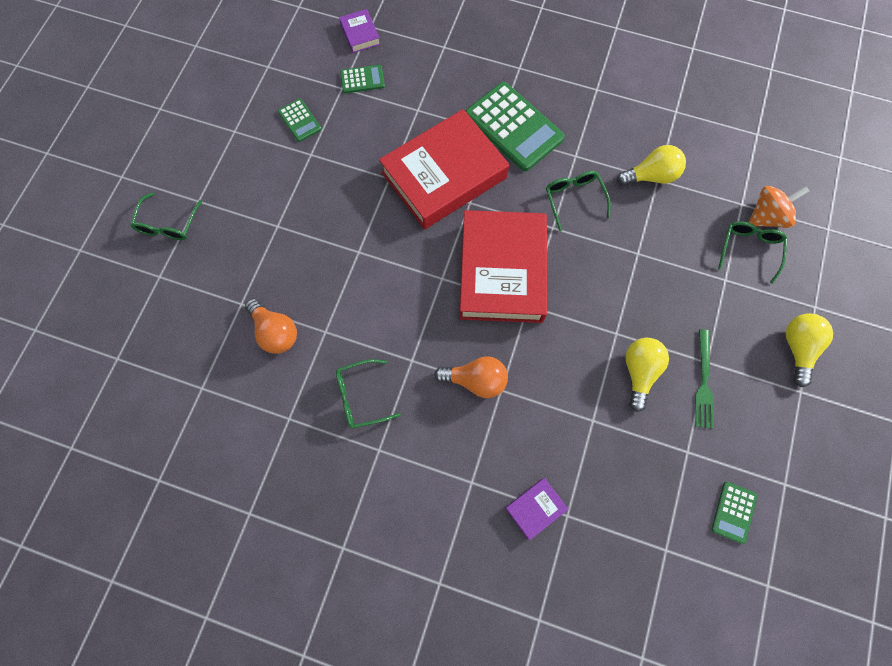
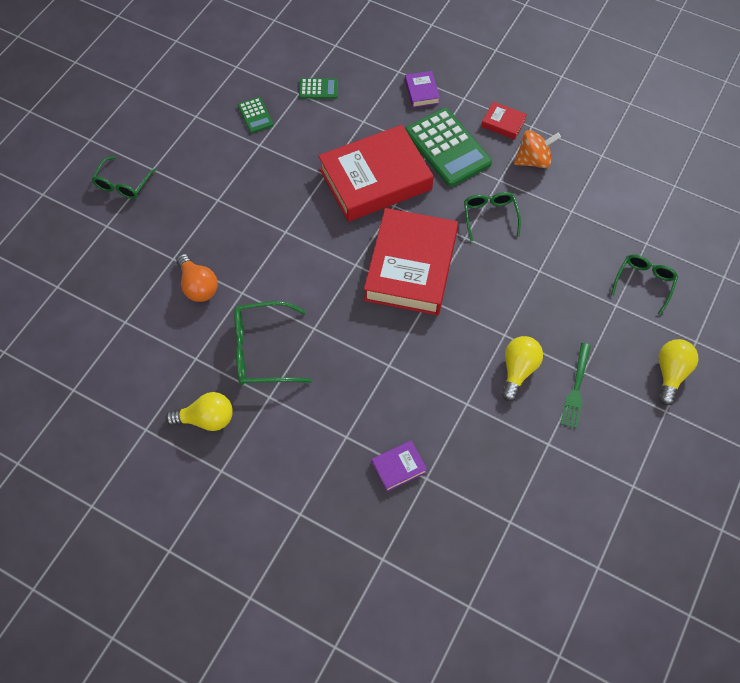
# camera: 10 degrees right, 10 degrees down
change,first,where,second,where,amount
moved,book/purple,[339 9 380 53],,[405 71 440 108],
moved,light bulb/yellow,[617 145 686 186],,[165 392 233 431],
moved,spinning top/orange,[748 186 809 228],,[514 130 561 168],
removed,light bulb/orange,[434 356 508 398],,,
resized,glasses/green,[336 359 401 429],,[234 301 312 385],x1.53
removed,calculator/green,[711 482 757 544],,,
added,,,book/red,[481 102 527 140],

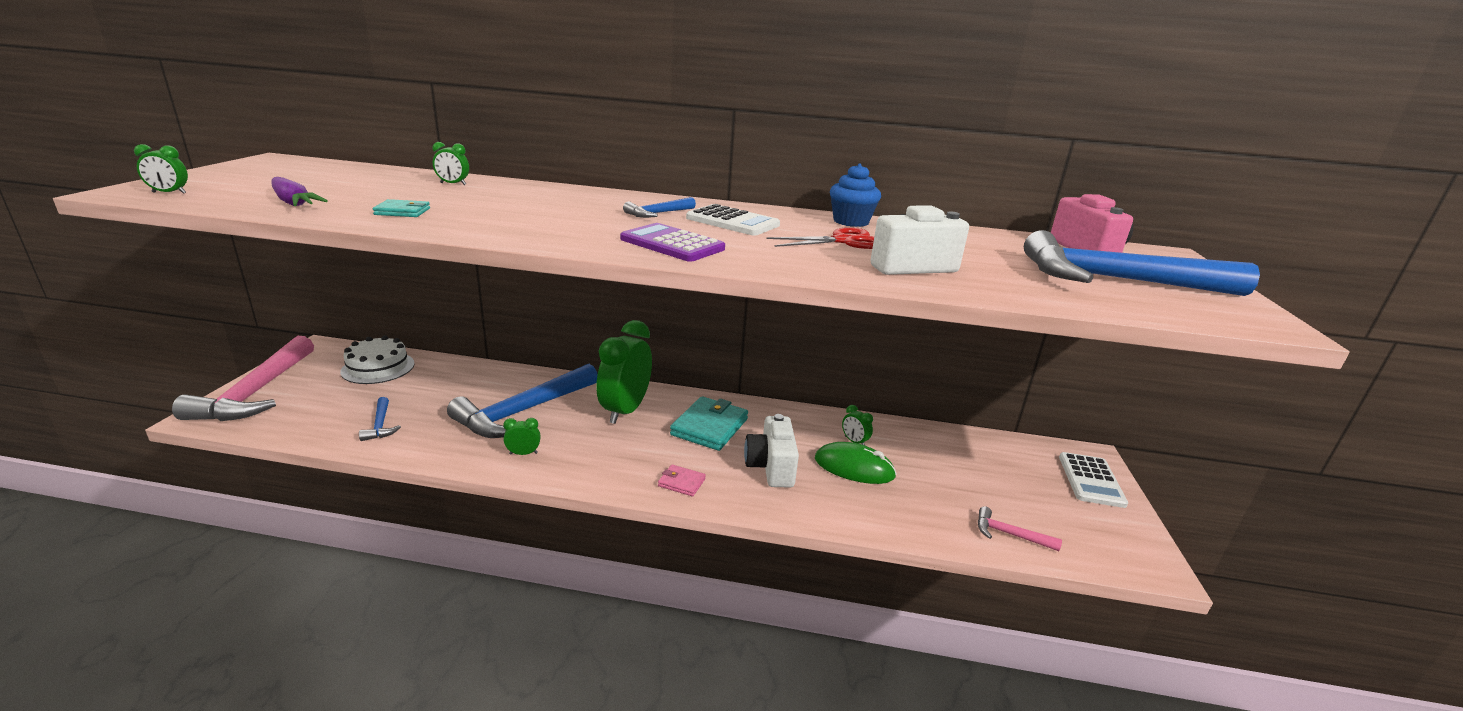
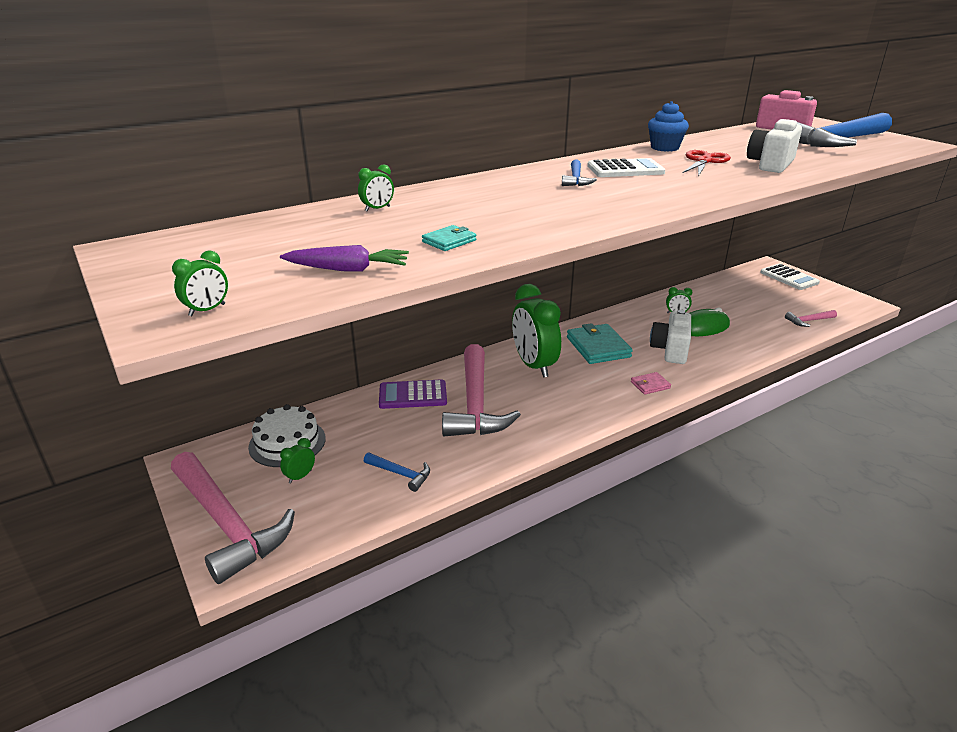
# camera: 40 degrees left, 5 degrees up
change,first,where,second,where,amount
moved,calculator/purple,[620 223 725 262],,[379 379 447 409],
recoloured,hammer/blue,[447 364 598 438],hammer/pink,[442 344 521 436],
turned,camera/white,[744 414 799 487],,[650 310 691 364],60 degrees clockwise
moved,clock/green,[503 418 541 455],,[280 438 315 484],

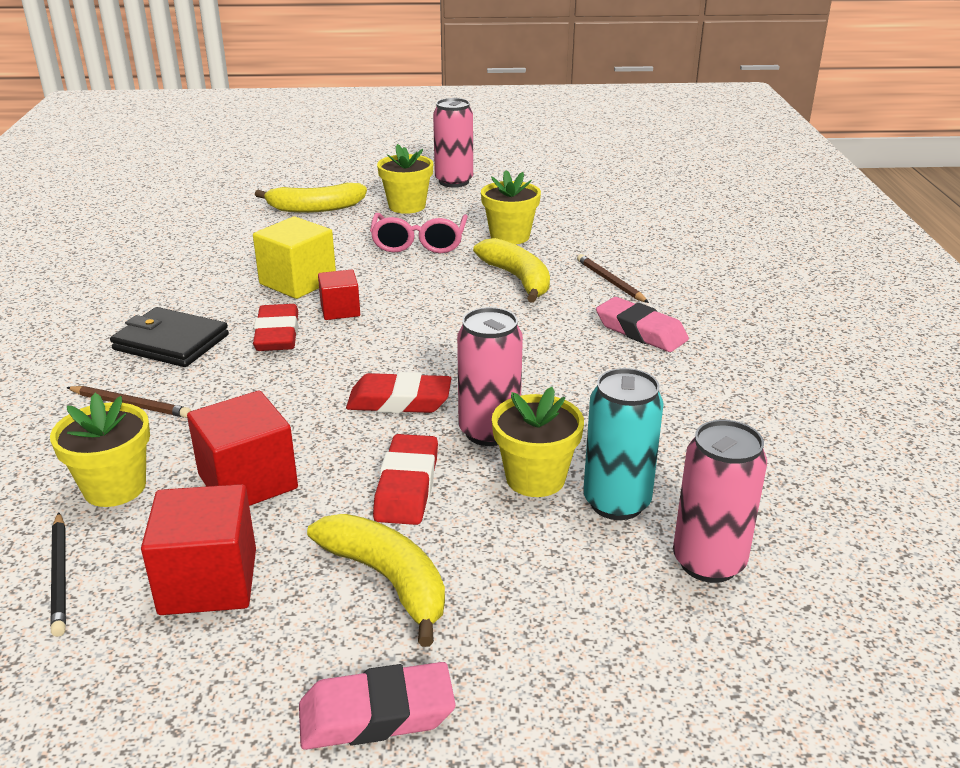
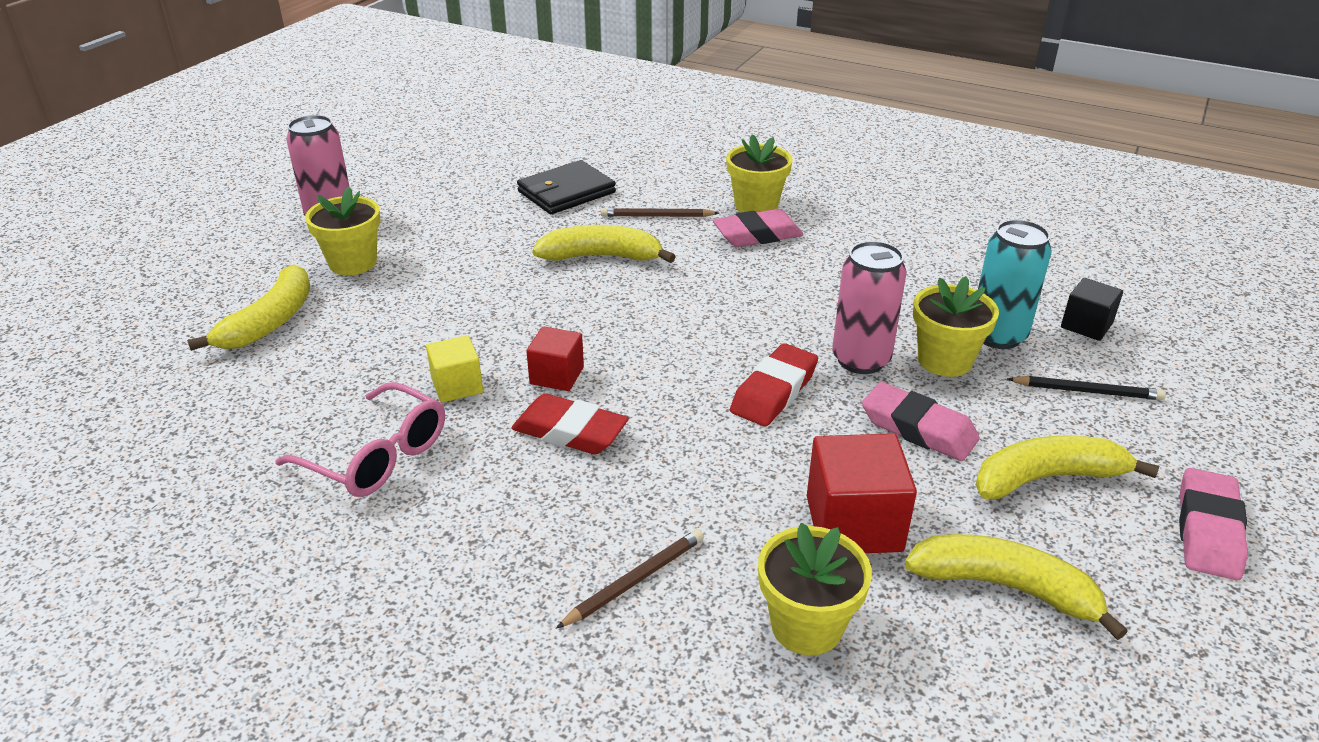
# camera: 60 degrees left, 5 degrees up
change,first,where,second,where,amount
moved,flower pot/yellow,[481 170 541 245],,[726 134 792 212],
moved,glasses/pink,[370 213 468 253],,[275 382 445 497],
resized,cube/yellow,[253 217 336 299],,[426 335 483 403],x0.61
moved,wallet/black,[110 307 229 367],,[517 160 616 214],
replaced,can/pink,[673 420 767 583],cube/black,[1061 278 1123 341],
recoloured,eraser/red,[373 434 438 525],eraser/pink,[862 382 980 461],
replaced,cube/red,[141 484 256 615],banana/yellow,[905 534 1128 640],
moved,pencil/black,[50 512 66 637],,[1007 376 1166 400],

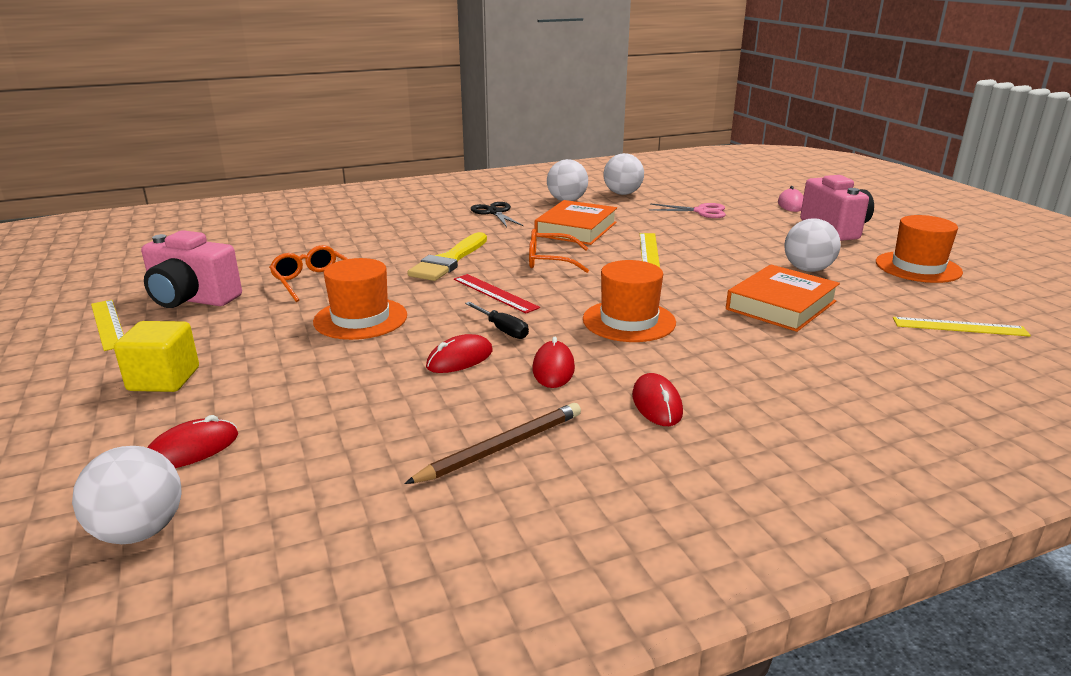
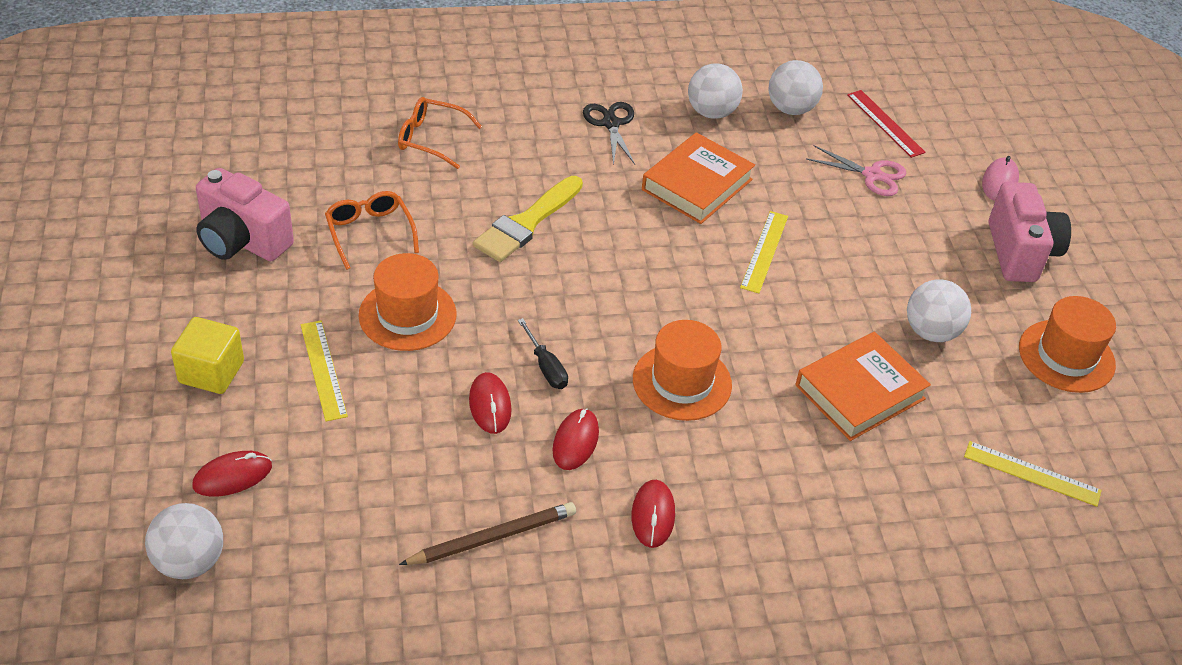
# camera: 10 degrees right, 20 degrees up
change,first,where,second,where,amount
moved,glasses/orange,[529 229 589 273],,[398 97 482 169],
moved,ruler/red,[454 274 540 313],,[847 90 926 158],
moved,ruler/yellow,[91 300 124 351],,[301 320 348 422],
turned,mouse/red,[426 334 493 373],,[469 372 512 434],75 degrees counterclockwise

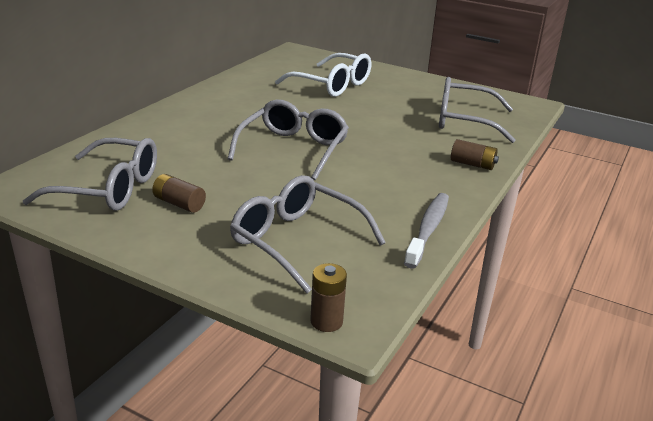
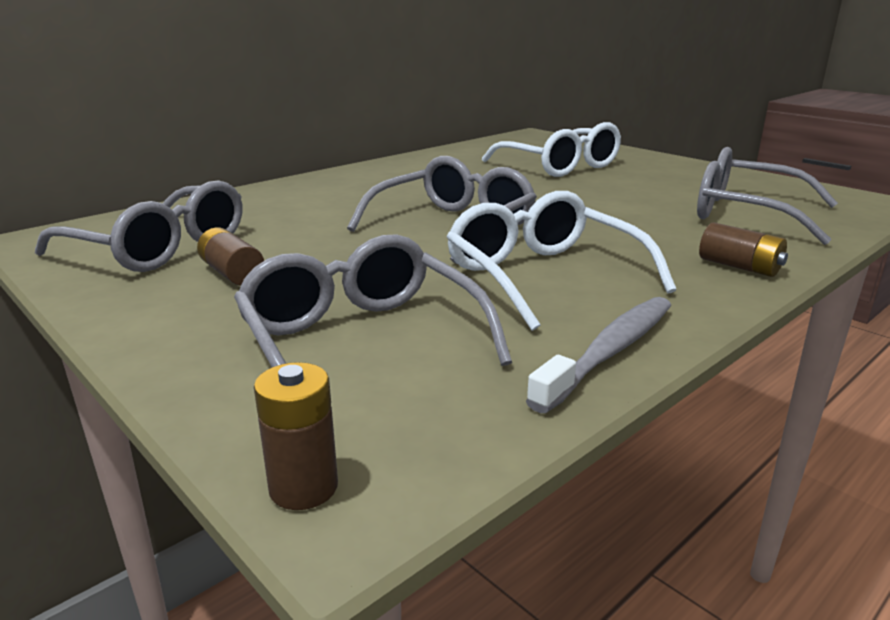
# camera: 20 degrees right, 5 degrees down
change,first,where,second,where,amount
added,,,glasses/white,[446 191 676 331],

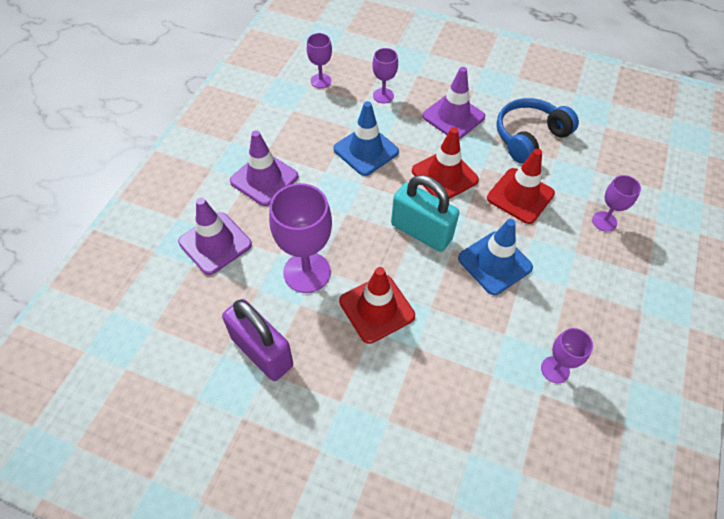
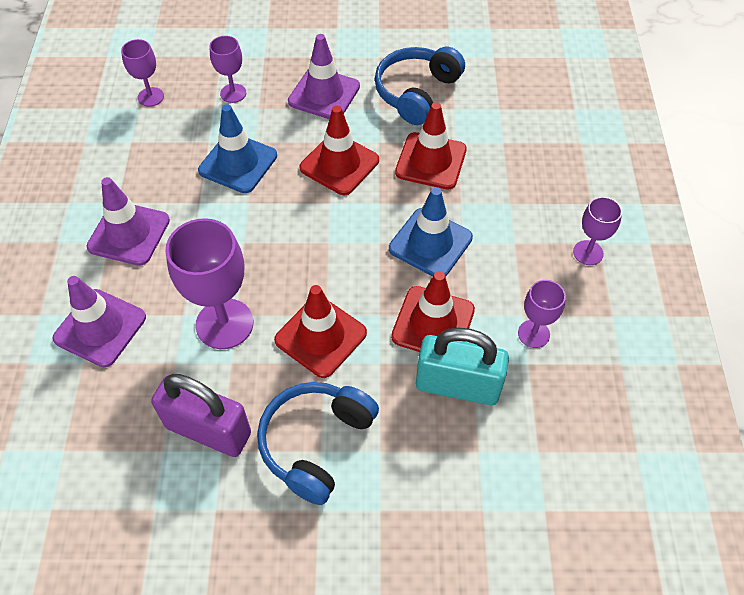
# camera: 20 degrees left, 0 degrees up
change,first,where,second,where,amount
moved,padlock/turquoise,[391 175 460 252],,[416 328 509 405],
moved,goblet/purple,[592 175 641 232],,[573 197 622 265],
added,,,traffic cone/red,[391 271 475 352],
added,,,headphones/blue,[257 382 379 505],

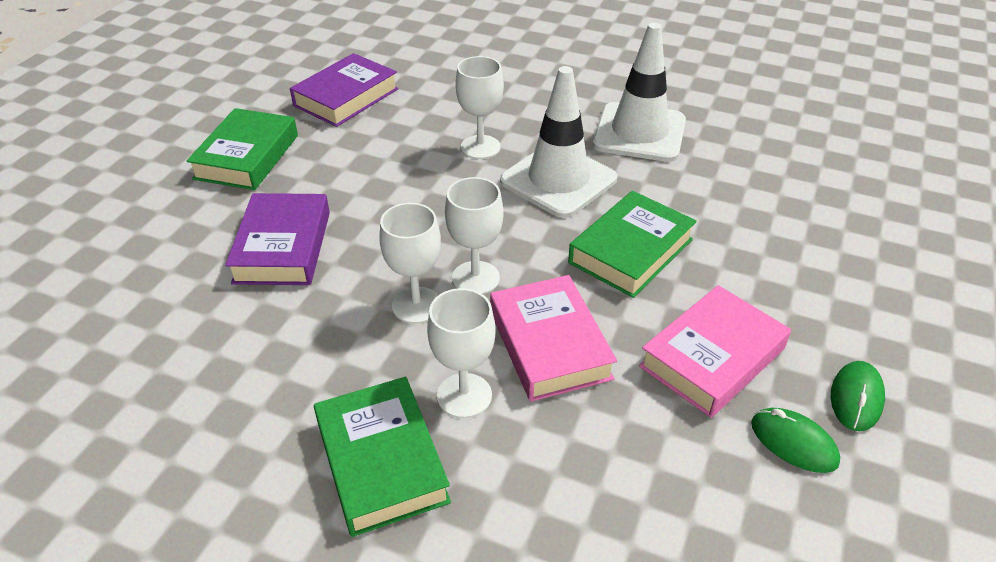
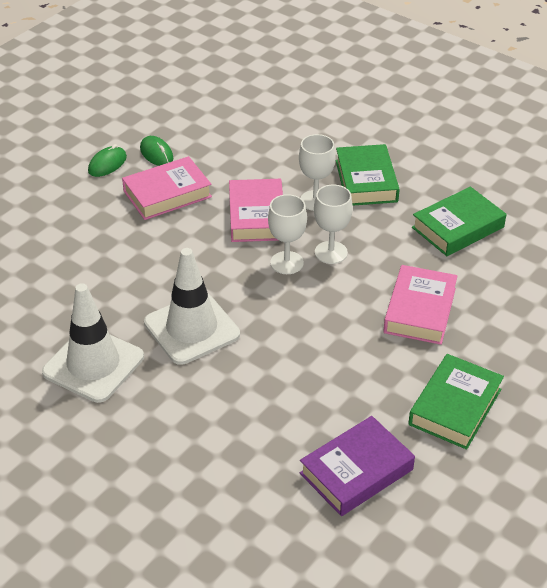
# camera: 165 degrees left, 0 degrees up
change,first,where,second,where,amount
removed,goblet/white,[455 56 504 159],,,
moved,book/green,[568 191 697 298],,[412 187 506 256],
recoloured,book/purple,[225 193 330 285],book/pink,[384 265 458 345],

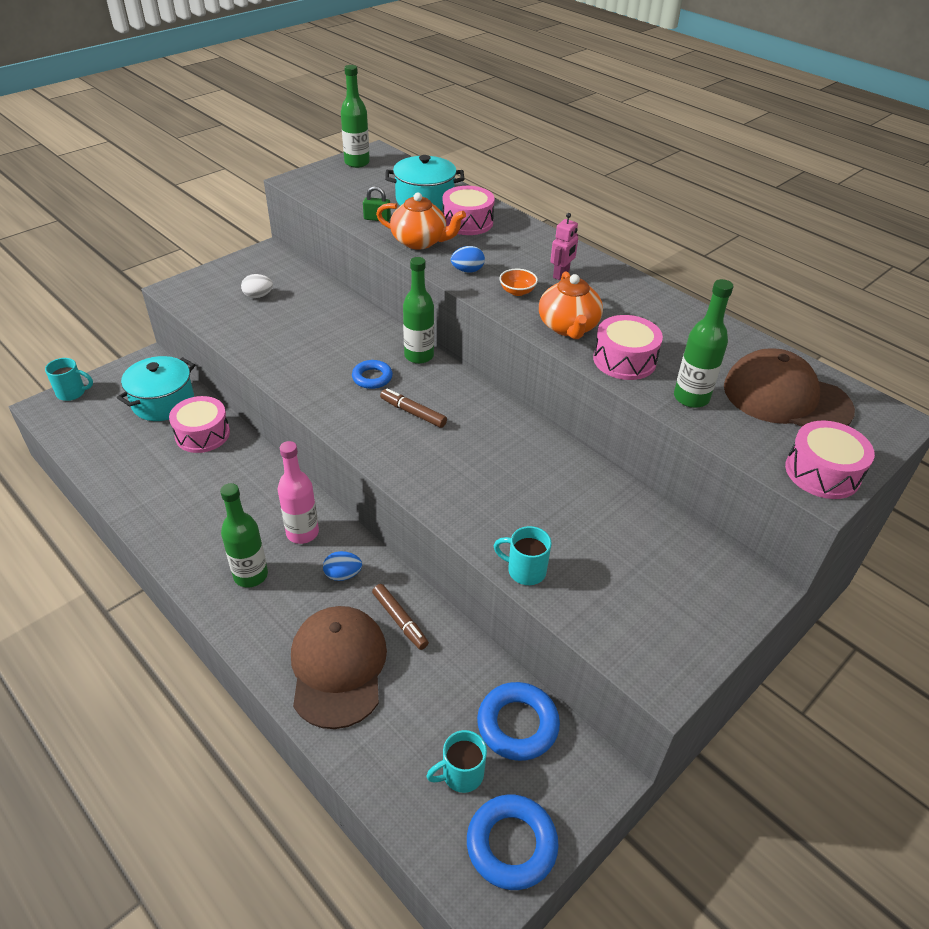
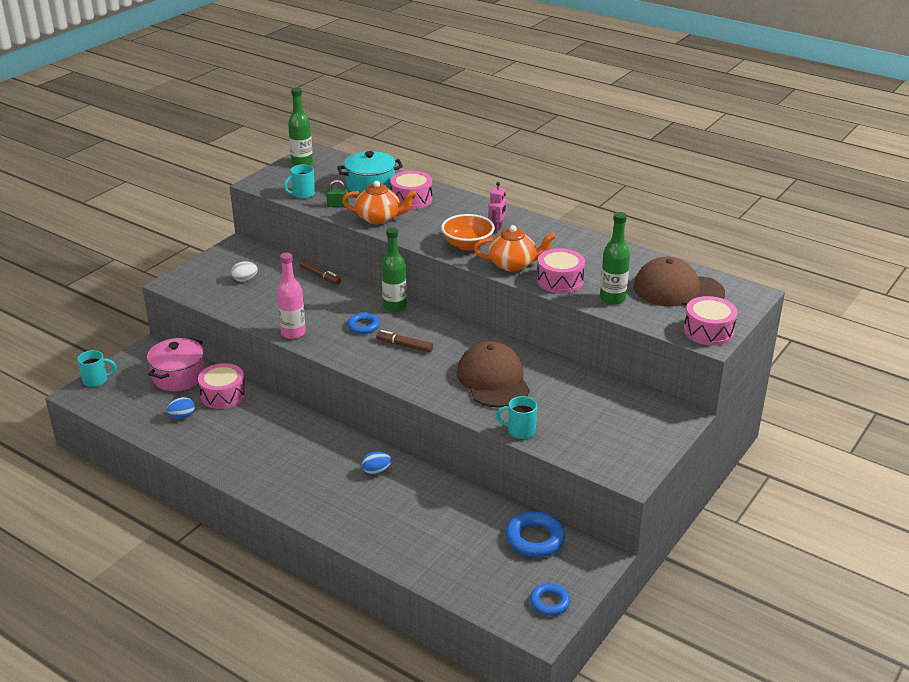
# camera: 10 degrees left, 10 degrees down
change,first,where,second,where,amount
moved,egg/blue,[451 246 485 273],,[166 397 195 419],
resized,bowl/orange,[499 269 538 296],,[441 214 495 250],x1.79
turned,teapot/orange,[539 271 603 339],,[474 225 556 272],75 degrees counterclockwise
recoloured,pot/turquoise,[117 356 195 421],pot/pink,[147 338 205 391],
moved,bottle/pink,[278 441 319 544],,[277 253 306 339],
removed,bottle/green,[220 483 268 588],,,
moved,marker/brown,[372 584 429 650],,[299 259 341 285],
moved,cap/brown,[291 606 387 729],,[457 341 530 408],
moved,mug/turquoise,[426 730 487 793],,[284 164 315 199],
resized,ring/blue,[467 795 559 890],,[530 583 570 616],x0.64

